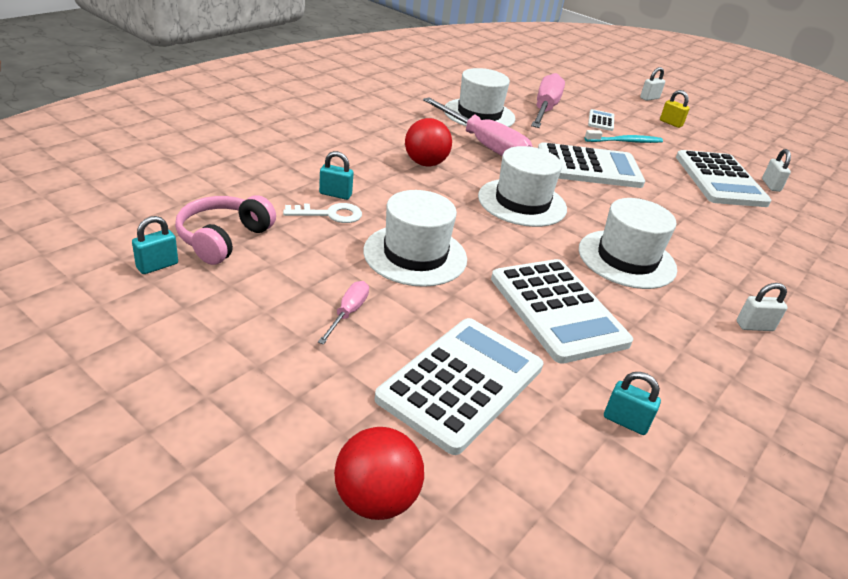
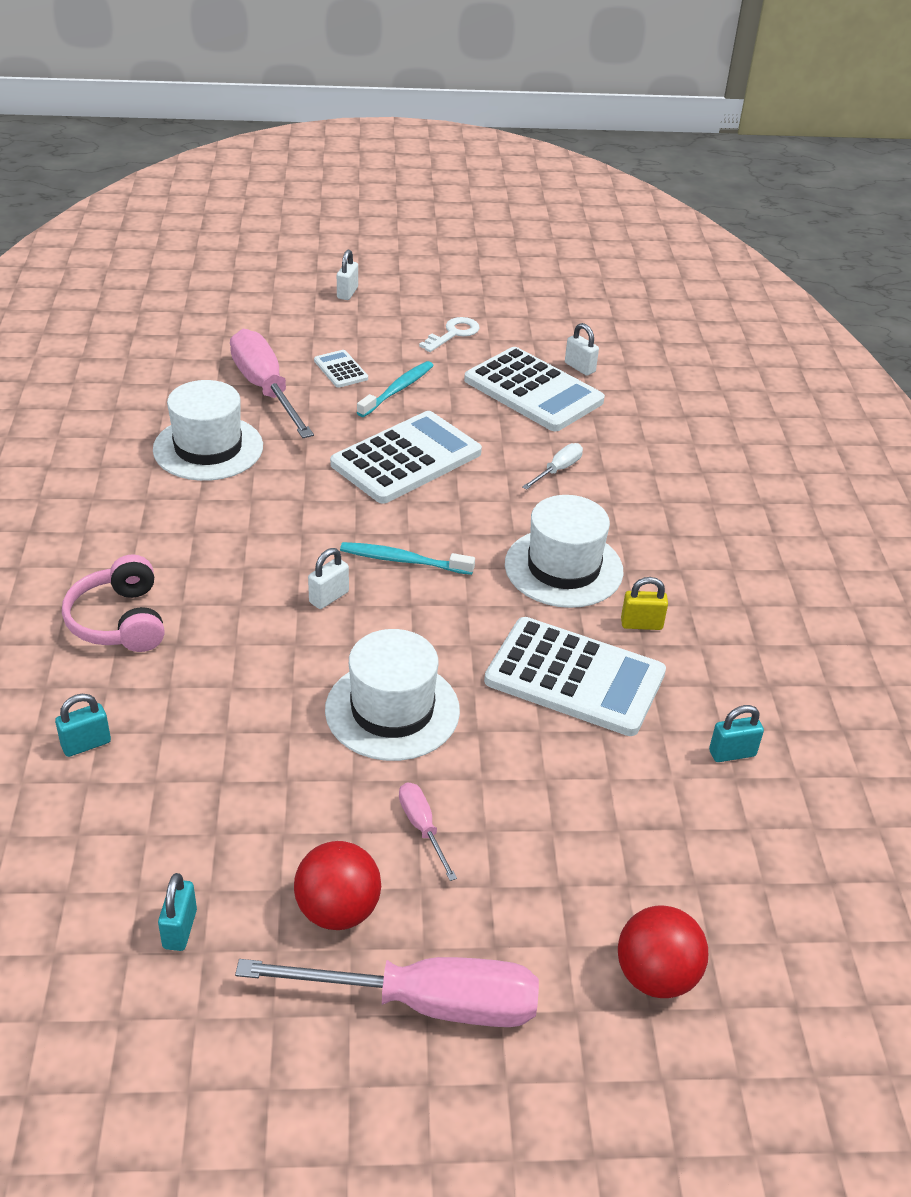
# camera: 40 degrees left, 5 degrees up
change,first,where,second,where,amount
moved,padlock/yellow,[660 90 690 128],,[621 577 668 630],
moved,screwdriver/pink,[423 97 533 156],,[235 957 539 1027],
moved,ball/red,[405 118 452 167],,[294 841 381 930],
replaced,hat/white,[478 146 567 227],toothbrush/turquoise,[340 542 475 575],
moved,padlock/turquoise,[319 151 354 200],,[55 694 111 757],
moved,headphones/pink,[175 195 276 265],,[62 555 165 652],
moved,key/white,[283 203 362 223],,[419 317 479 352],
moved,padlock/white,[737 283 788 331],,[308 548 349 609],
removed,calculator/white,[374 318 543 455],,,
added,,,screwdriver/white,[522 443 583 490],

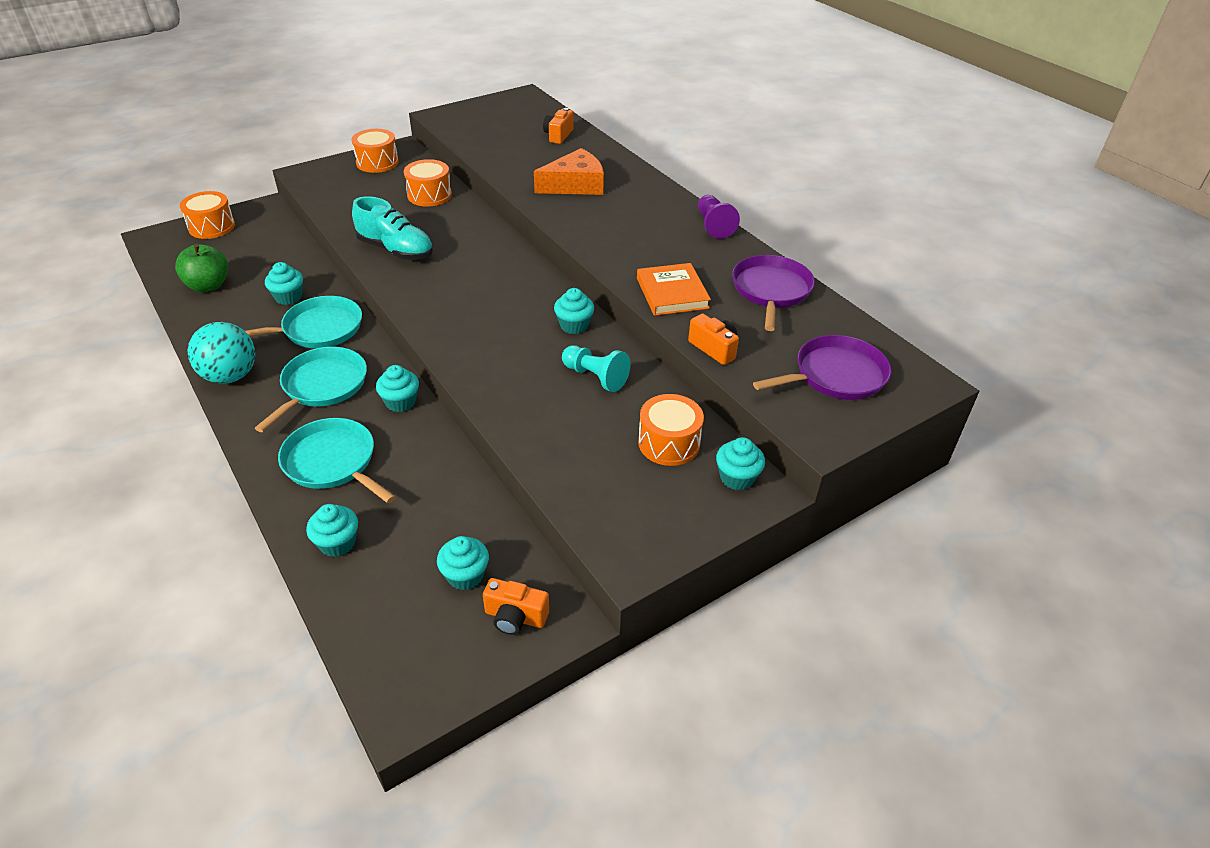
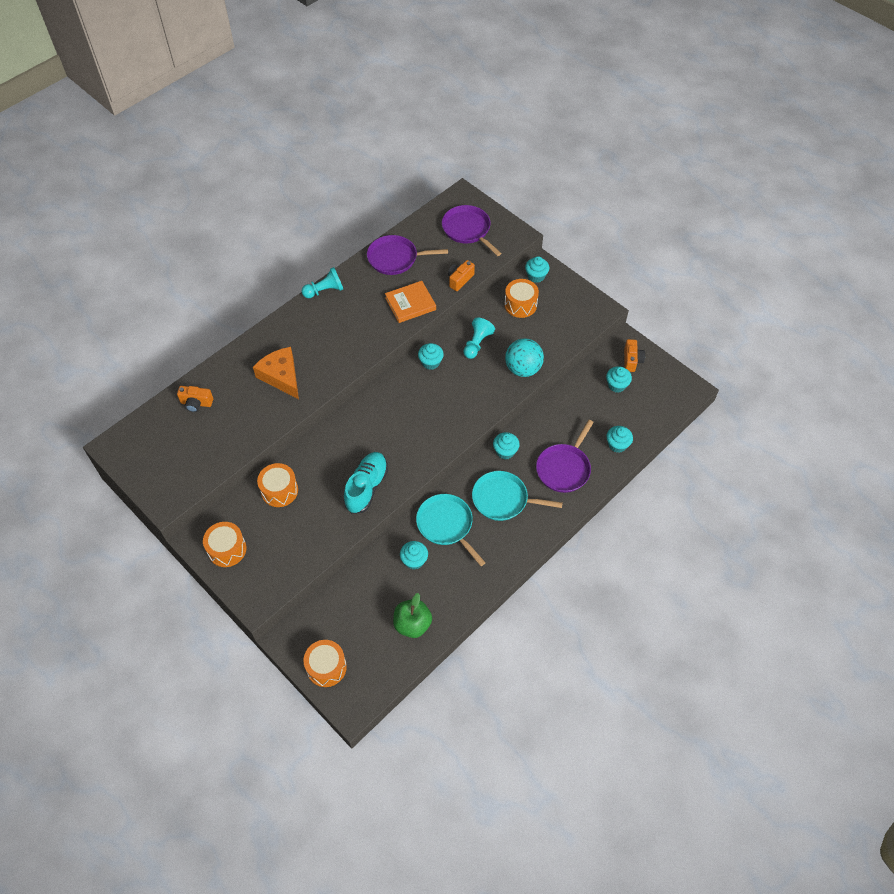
# camera: 100 degrees left, 15 degrees up
change,first,where,second,where,amount
recoloured,pawn/purple,[698 195 740 239],pawn/turquoise,[301 267 343 298],
moved,ball/turquoise,[188 322 255 384],,[505 338 544 377],
recoloured,pan/turquoise,[278 418 396 503],pan/purple,[536 420 594 493],

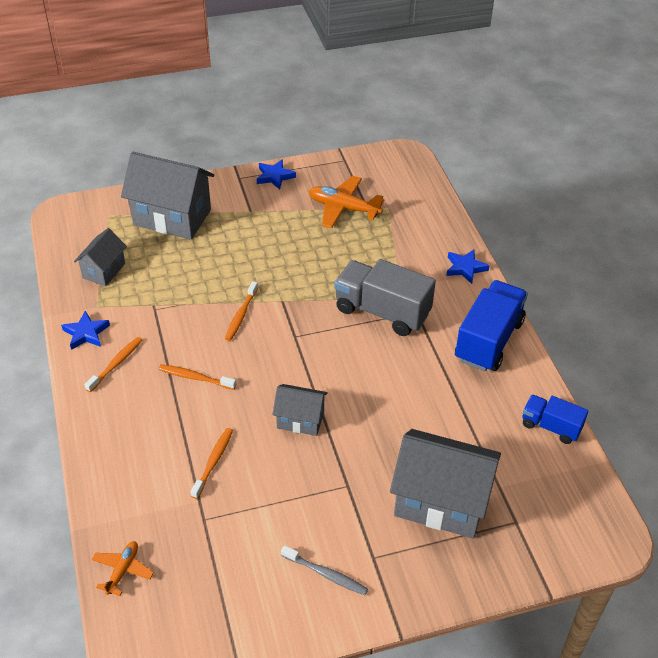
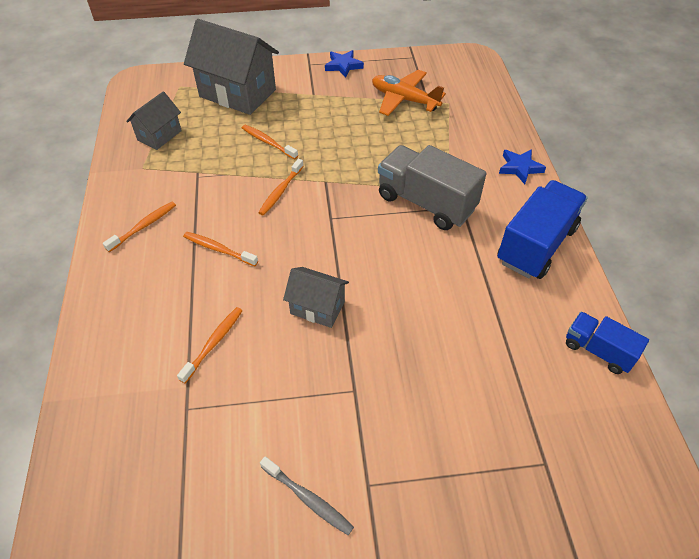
# camera: 10 degrees right, 5 degrees up
change,first,where,second,where,amount
removed,star/blue,[61 311 110 350],,,
removed,house/grey,[390 429 501 538],,,
removed,plane/orange,[92 541 154 596],,,
added,,,toothbrush/orange,[242 125 298 160],

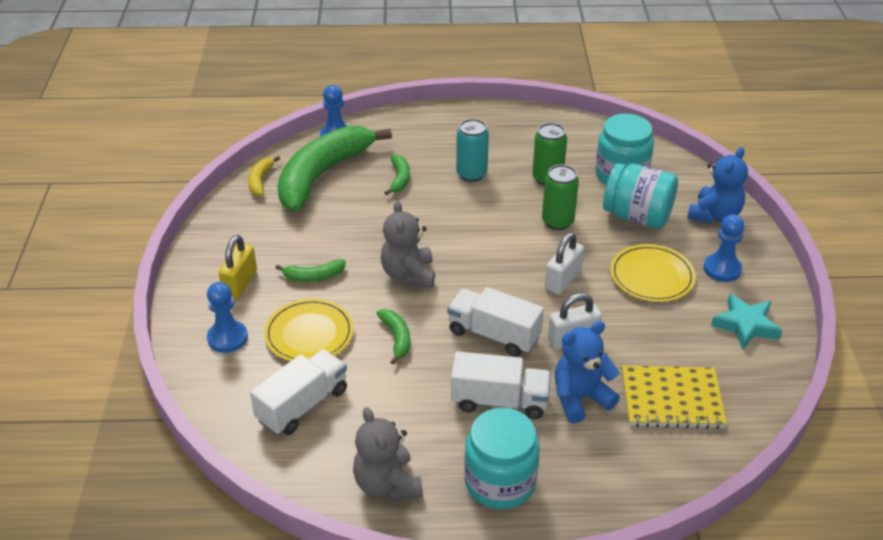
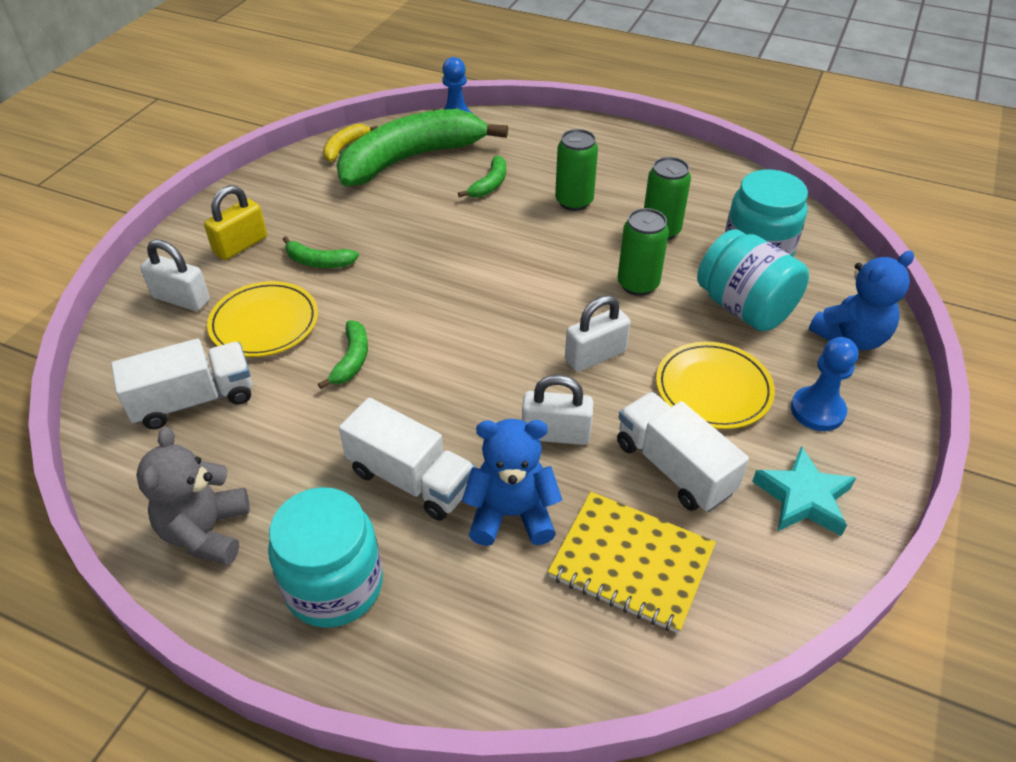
# camera: 25 degrees right, 5 degrees up
change,first,where,second,where,amount
recoloured,can/turquoise,[456 119 489 182],can/green,[555 129 598 211],
removed,teddy bear/grey,[381 201 435 288],,,
replaced,pawn/blue,[207 282 248 353],padlock/white,[140 239 210 311],
moved,truck/white,[447 287 544 357],,[617 392 749 512],

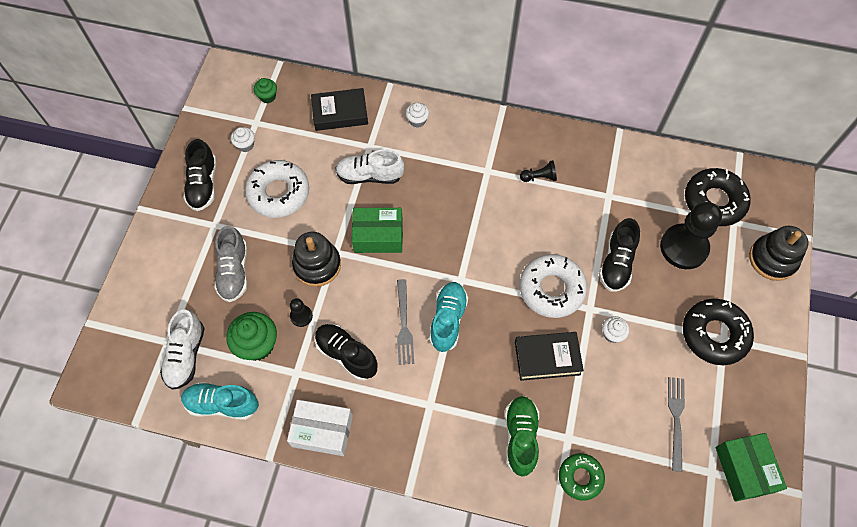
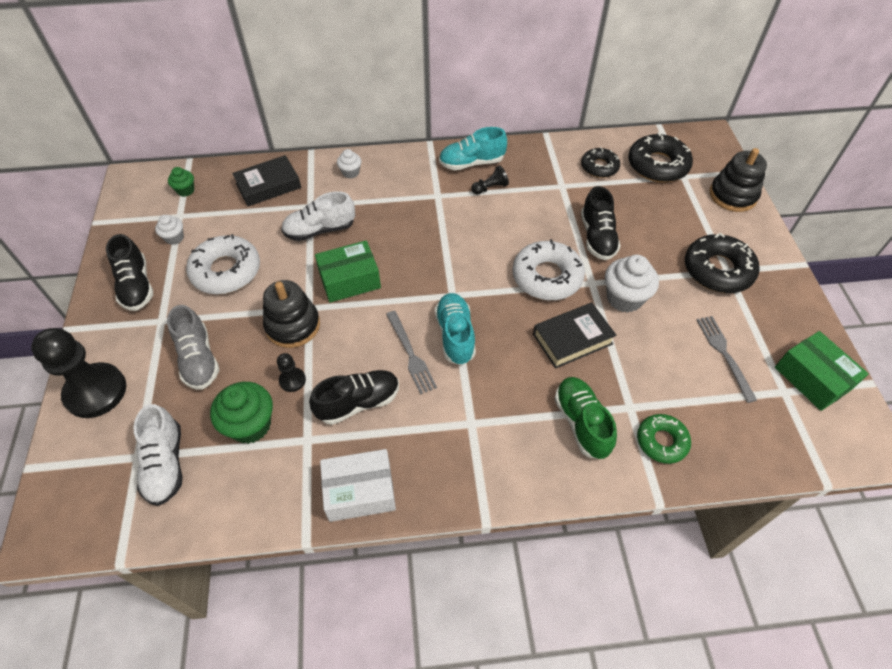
# camera: 20 degrees left, 10 degrees down
change,first,where,second,where,amount
moved,pawn/black,[660 202 722 269],,[31 328 126 418],
resized,cupcake/white,[602 316 629 343],,[605 255 659 313],x1.83
turned,shoe/black,[315 324 377 380],,[309 370 399 425],135 degrees clockwise
moved,shoe/turquoise,[181 382 259 420],,[439 127 507 170],
added,,,donut/black,[581 147 620 178],

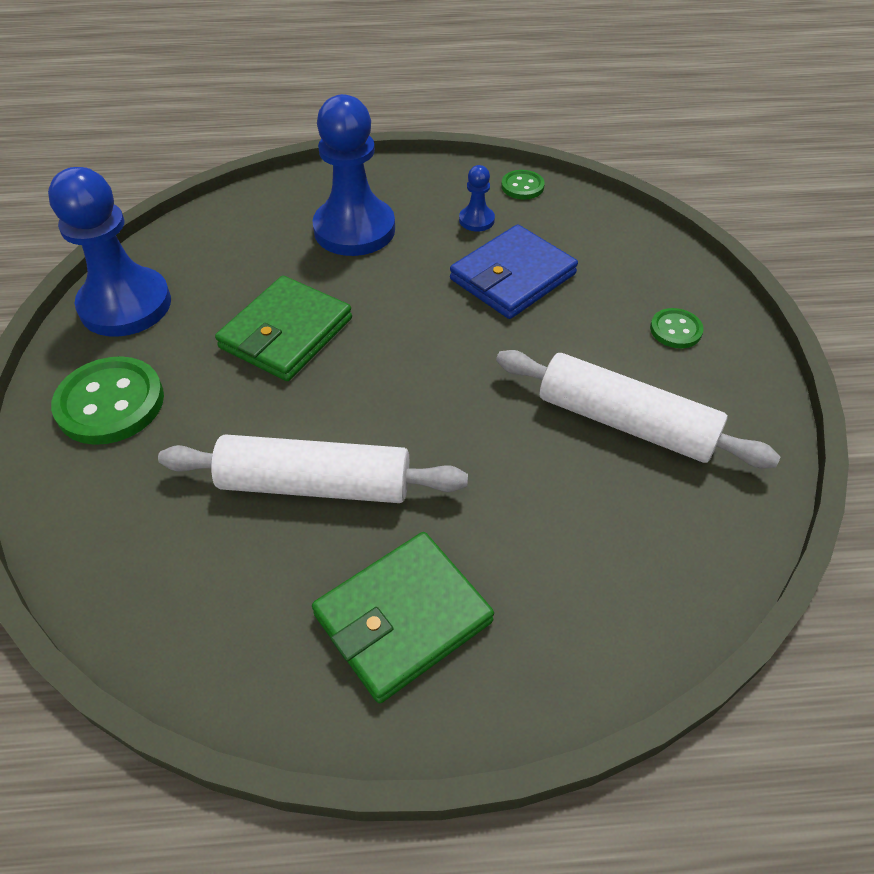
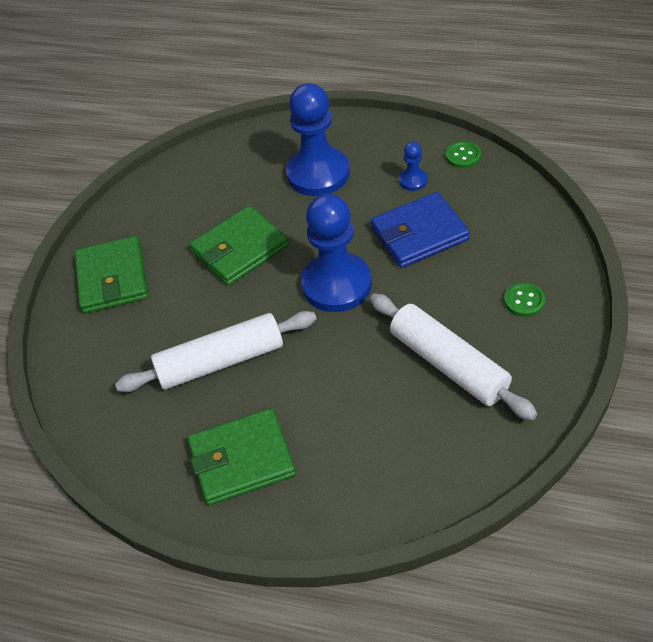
# camera: 25 degrees right, 0 degrees up
change,first,where,second,where,amount
moved,pawn/blue,[48 167 171 337],,[301 194 372 312],
replaced,button/green,[51 356 164 445],wallet/green,[75 236 148 313],
turned,rolling pin/white,[158 434 468 503],,[115 311 317 392],45 degrees counterclockwise

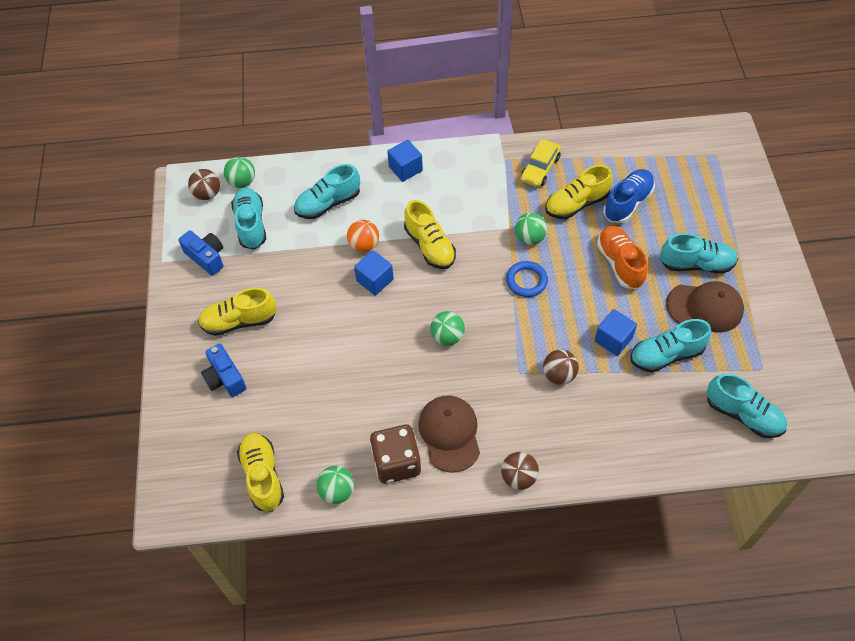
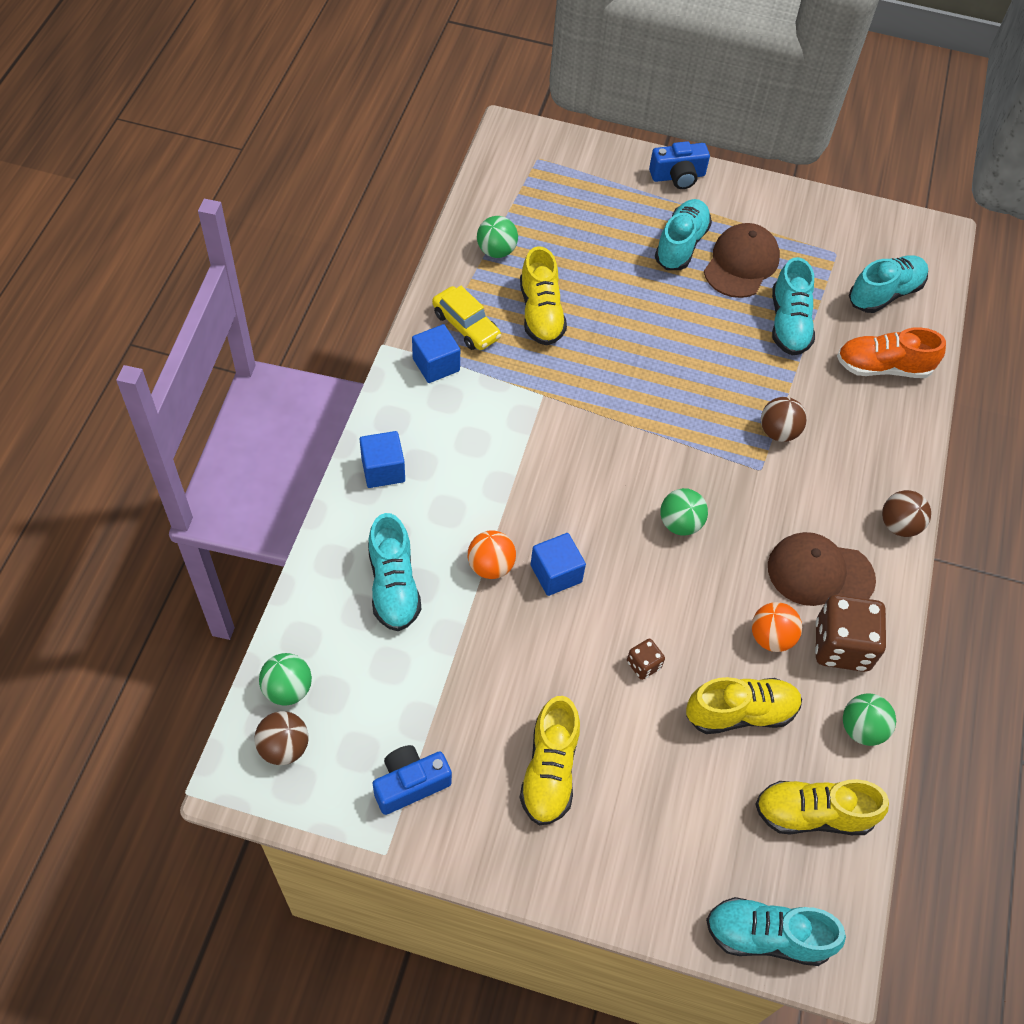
# camera: 75 degrees left, 0 degrees up
change,first,where,second,where,amount
removed,shoe/blue,[603 169 655 223],,,
moved,shoe/turquoise,[231 188 266 249],,[706 897 846 966],
moved,shoe/yellow,[404 200 456 269],,[686 677 802 734],
moved,ball/green,[515 213 547 245],,[477 216 518 258],
moved,shoe/orange,[597 226 648 289],,[837 327 946 378],
removed,ring/blue,[506 261 548 297],,,
moved,cube/blue,[594 309 637 356],,[412 324 460 383],
moved,camera/blue,[201 344 246 397],,[649 141 710 189],
added,,,ball/orange,[752 602 802 652],
added,,,dice/brown,[627 639 665 680],

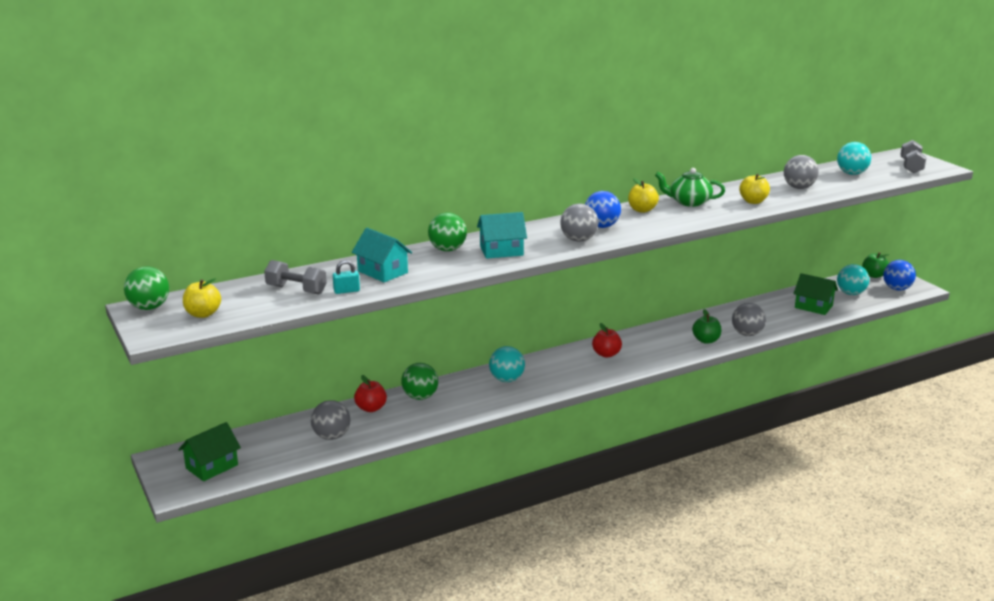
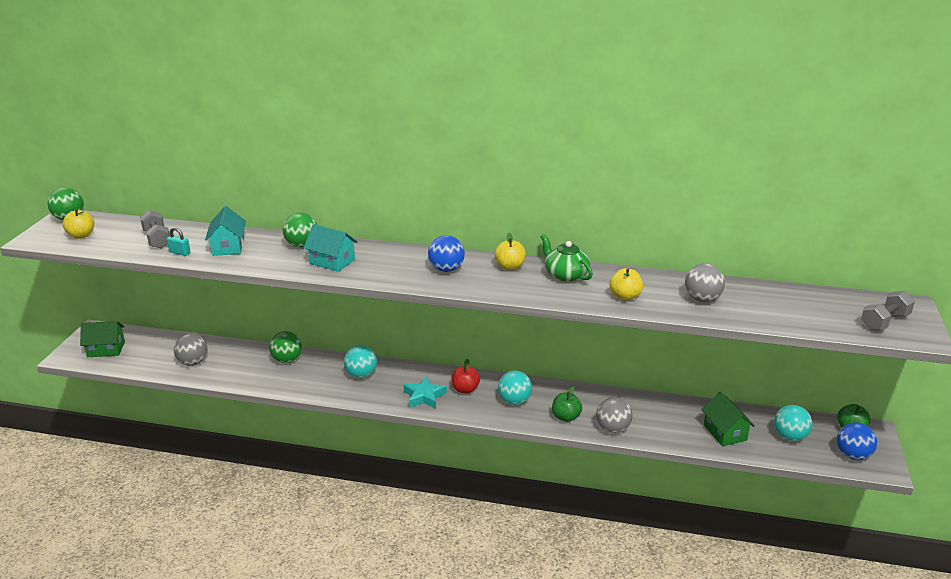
# camera: 40 degrees right, 5 degrees up
change,first,where,second,where,amount
moved,ball/turquoise,[837 142 871 175],,[498 371 532 405],
removed,ball/grey,[560 203 598 241],,,
removed,apple/red,[354 375 387 412],,,
added,,,star/turquoise,[404 376 447 409],

